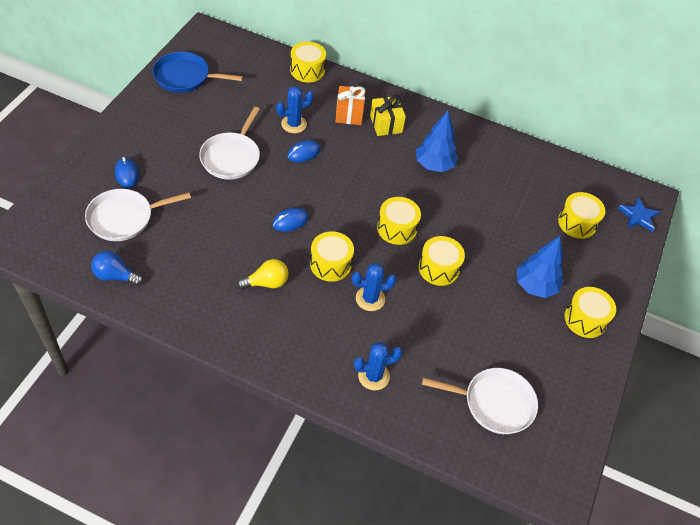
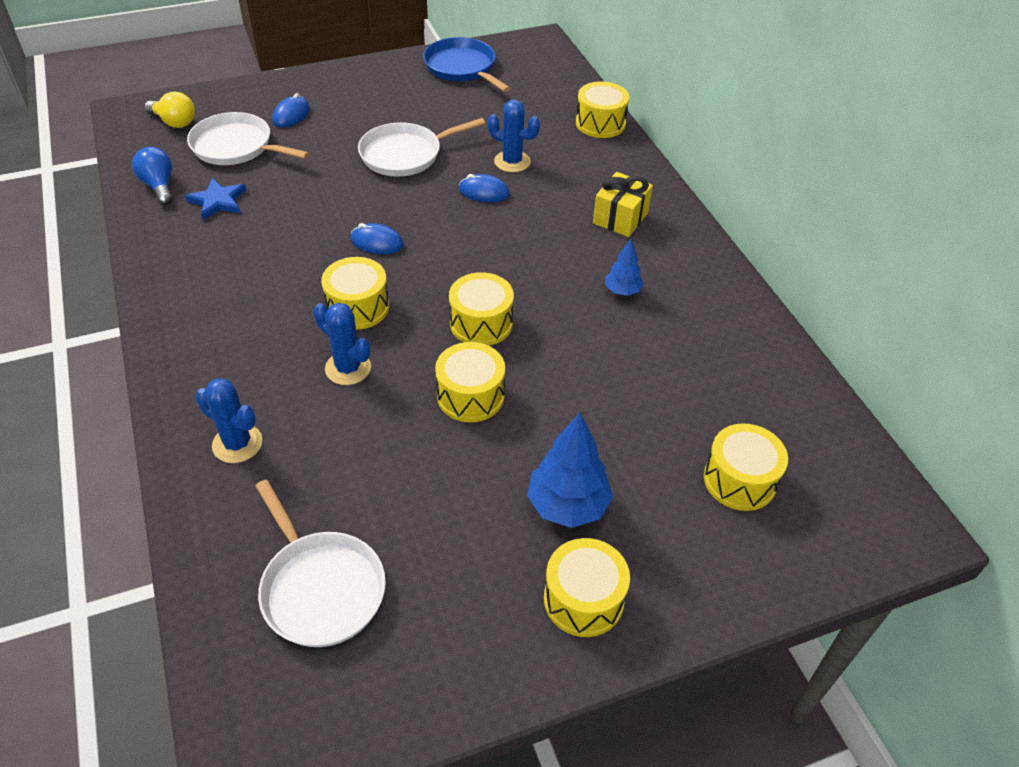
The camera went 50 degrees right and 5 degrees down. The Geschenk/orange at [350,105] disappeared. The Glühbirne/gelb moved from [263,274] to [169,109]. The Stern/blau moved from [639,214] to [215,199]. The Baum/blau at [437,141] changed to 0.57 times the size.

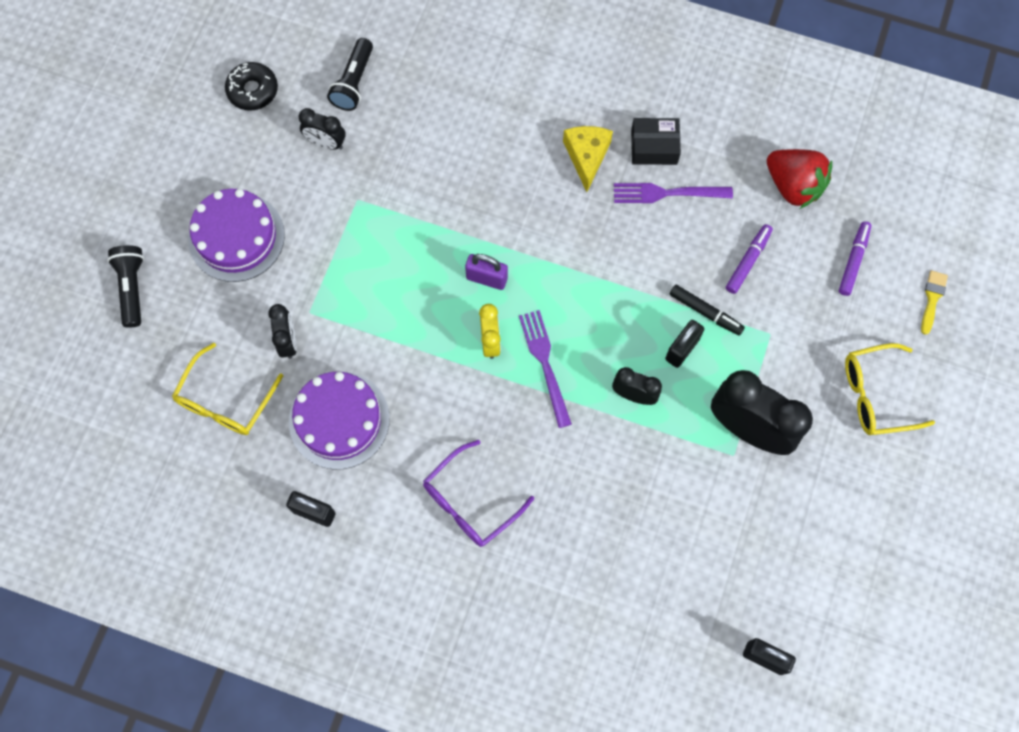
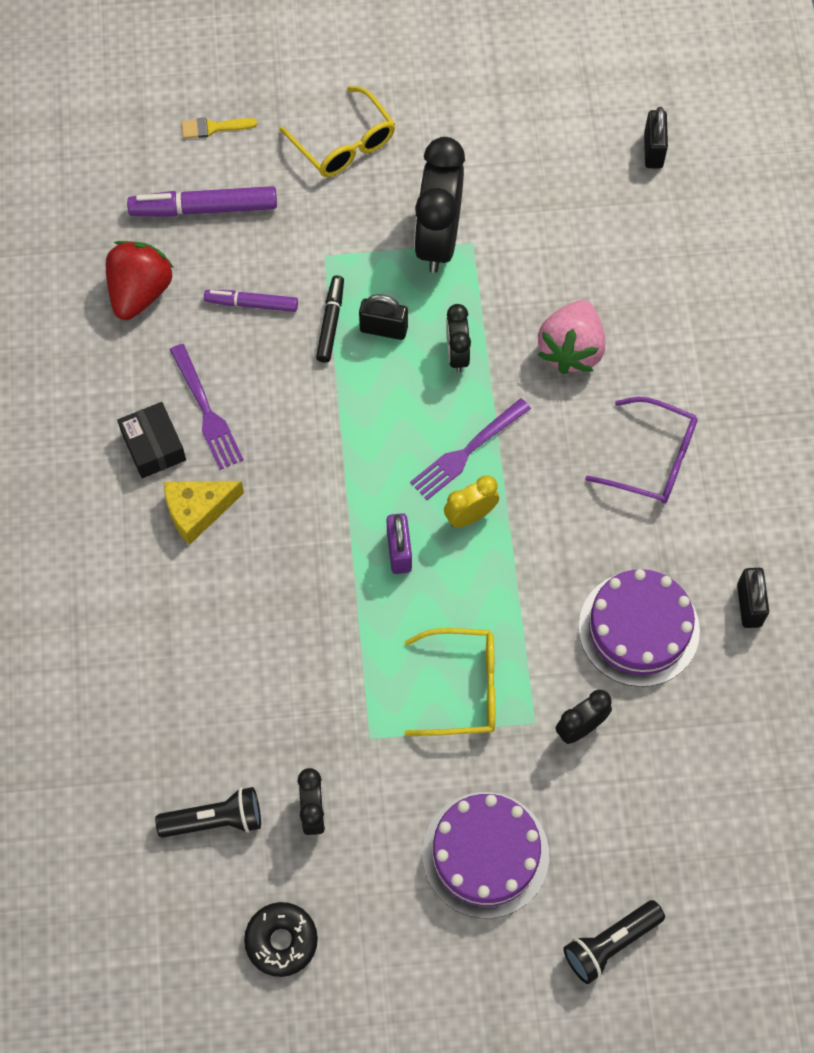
The camera went 115 degrees left and 5 degrees down. The Erdbeere/rosa at [571,337] appeared. The Brille/gelb moved from [227,389] to [450,682]. The Filzstift/lila at [855,258] changed to 1.61 times the size.

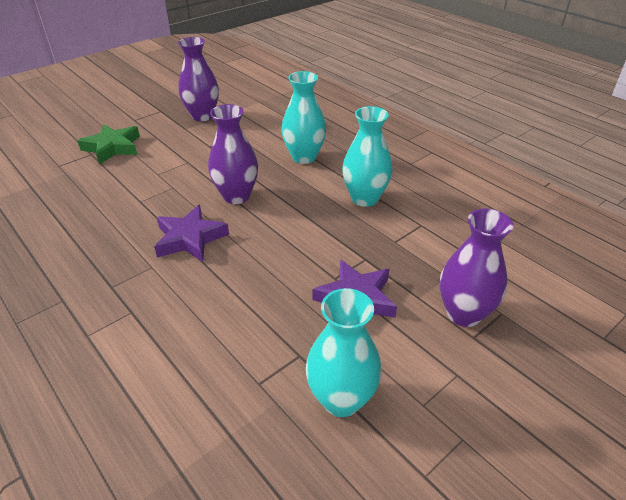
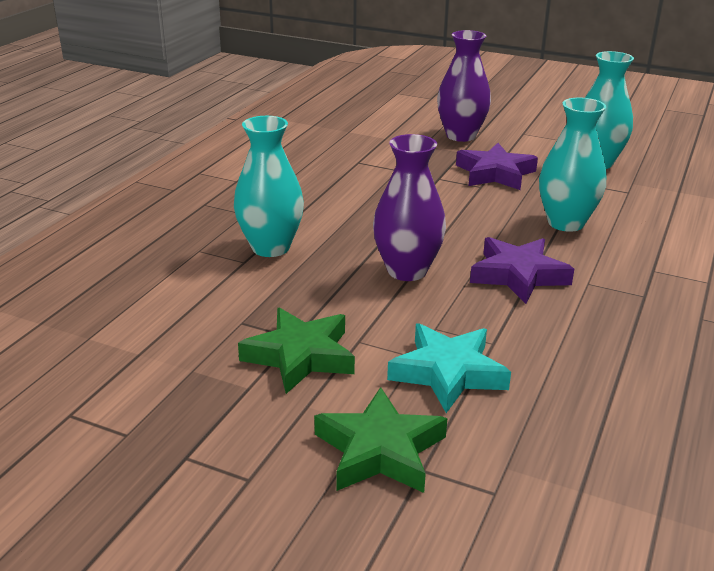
The camera went 115 degrees left and 10 degrees down. The Vase/lila at [198,79] disappeared. The Stern/grün at [296,351] appeared. The Stern/türkis at [449,368] appeared. The Vase/türkis moved from [367,156] to [572,165].

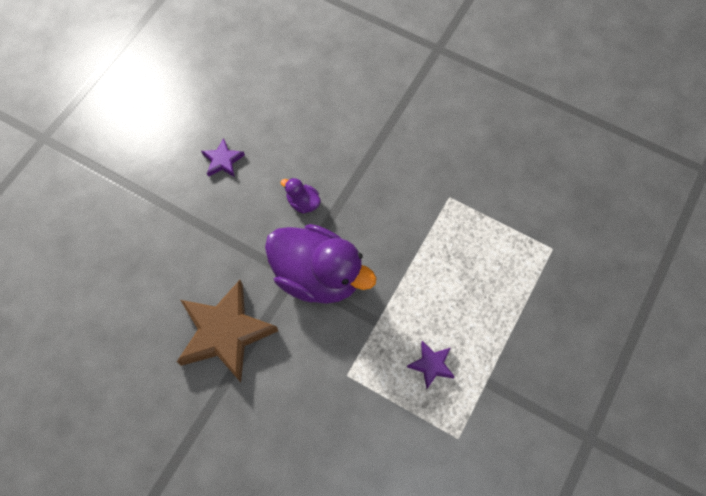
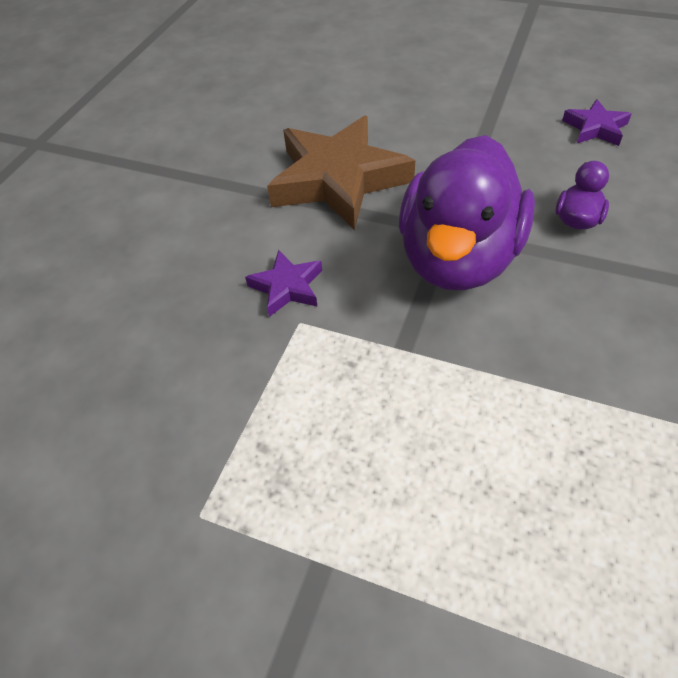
The camera went 85 degrees right and 15 degrees down. The Stern/lila moved from [431,365] to [283,283].

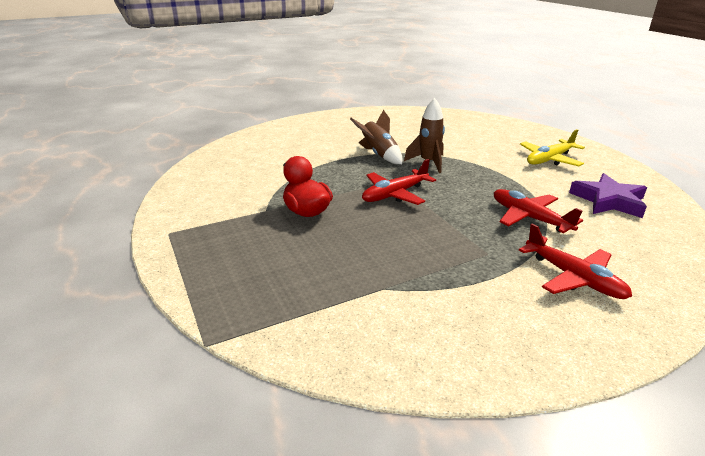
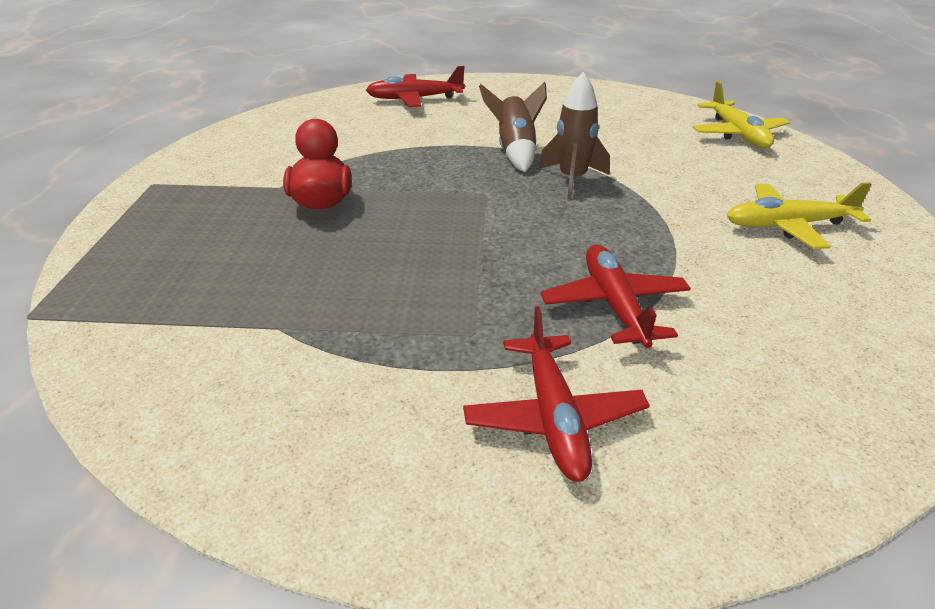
The camera went 30 degrees right and 5 degrees up. The Stern/lila at [608,195] disappeared. The Flugzeug/gelb at [741,115] appeared. The Flugzeug/rot moved from [399,182] to [415,86].

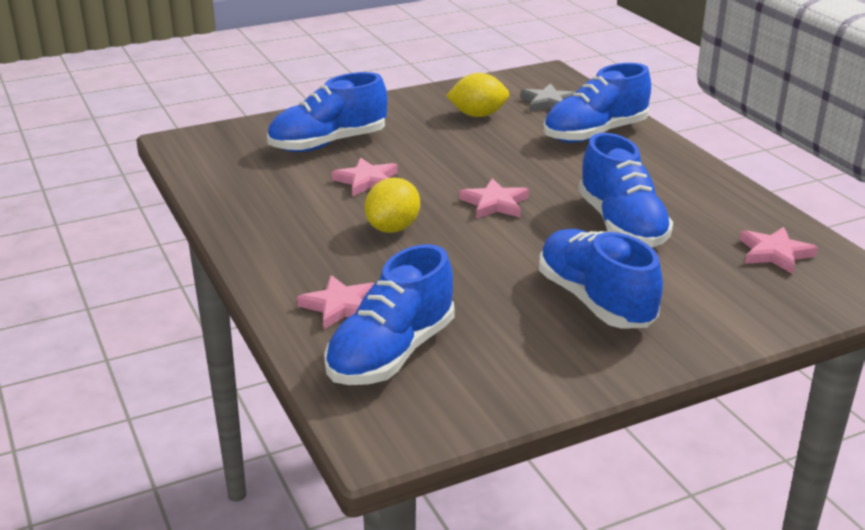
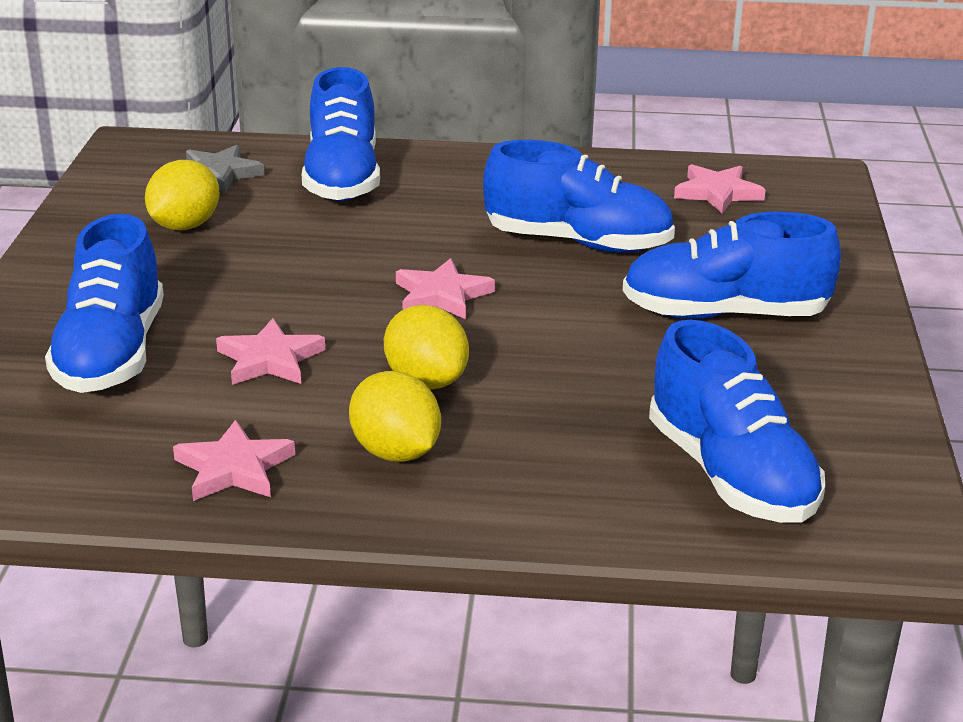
The camera went 60 degrees left and 0 degrees up. The Zitrone/gelb at [395,416] appeared. The Stern/rosa moved from [336,302] to [234,460].

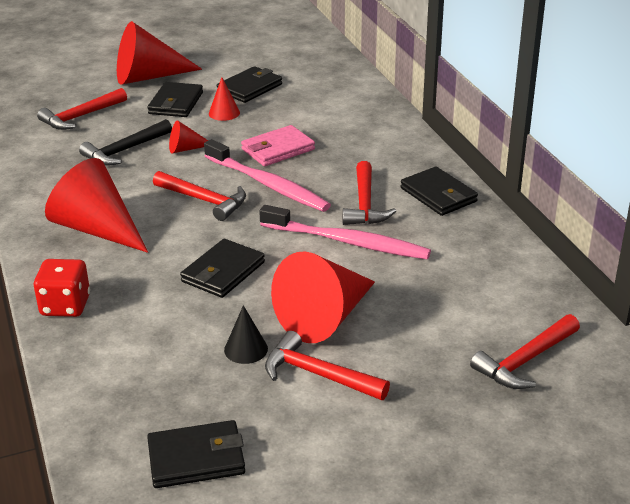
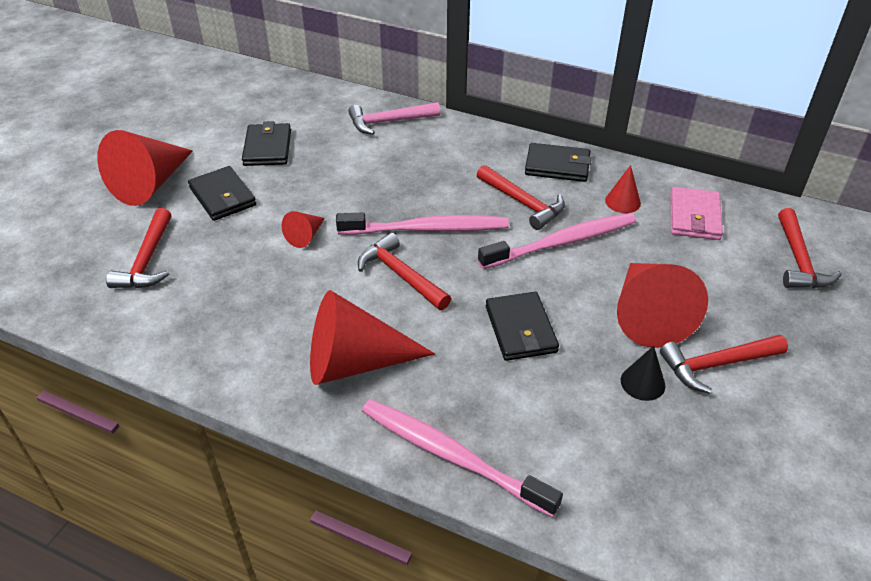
The camera went 45 degrees left and 10 degrees up. The Hammer/schwarz at [125,142] disappeared. The Geldbörse/schwarz at [196,454] disappeared. The Hammer/rosa at [394,118] appeared. The Kegel/rot moved from [224,99] to [623,189]. The Geldbörse/rosa moved from [278,145] to [697,213]. The Spielwürfel/rot at [62,288] was replaced by the Zahnbürste/rosa at [462,458]. The Hammer/rot at [199,196] turned 120 degrees counterclockwise.

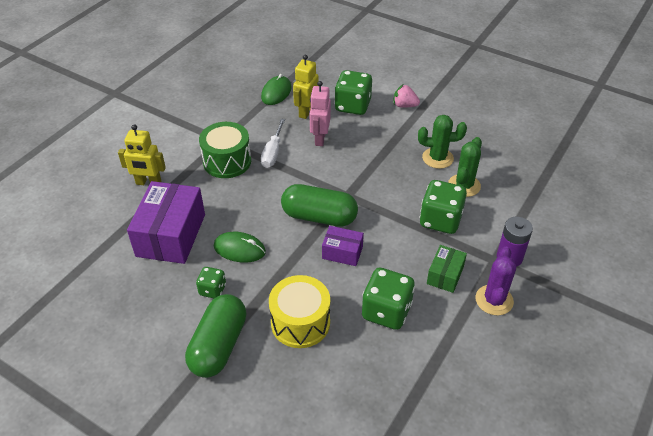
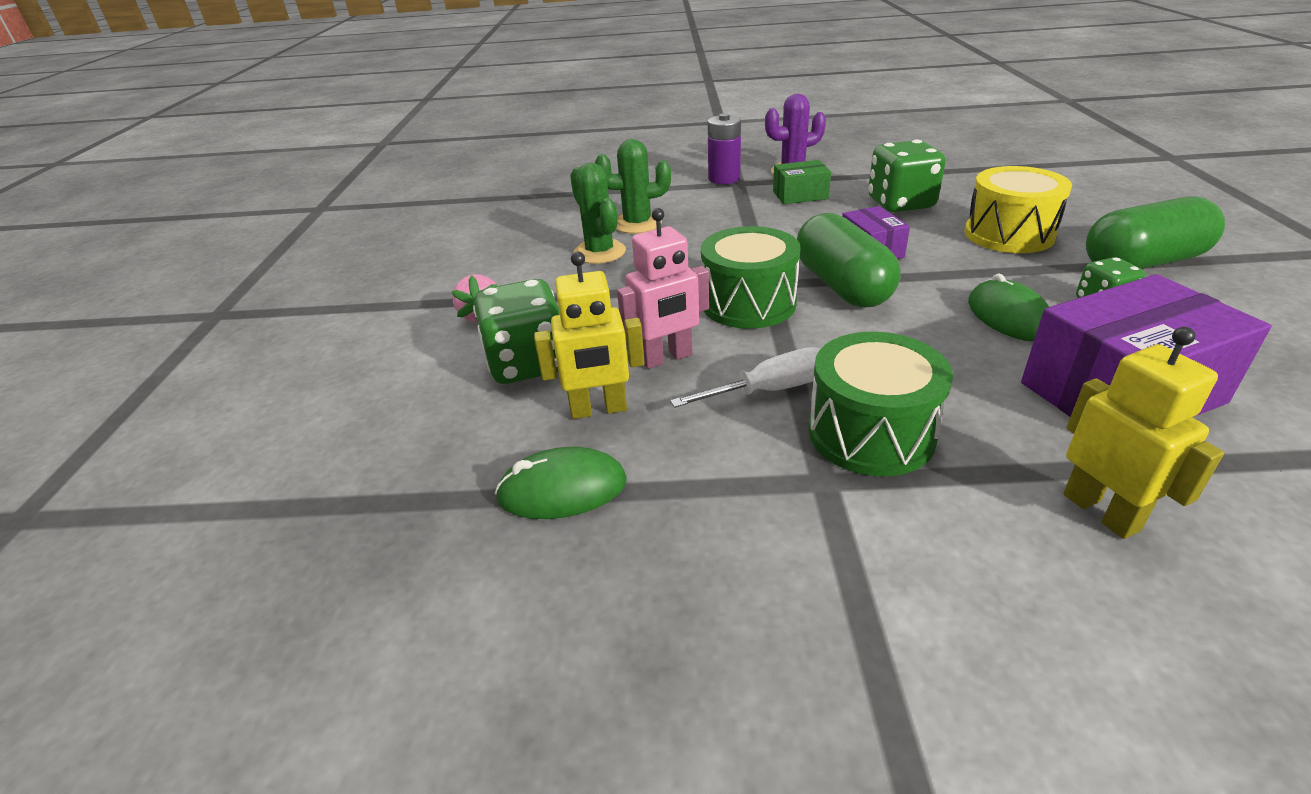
The camera went 120 degrees left and 10 degrees down. The Spielwürfel/grün at [443,207] disappeared. The Trommel/grün at [751,277] appeared.

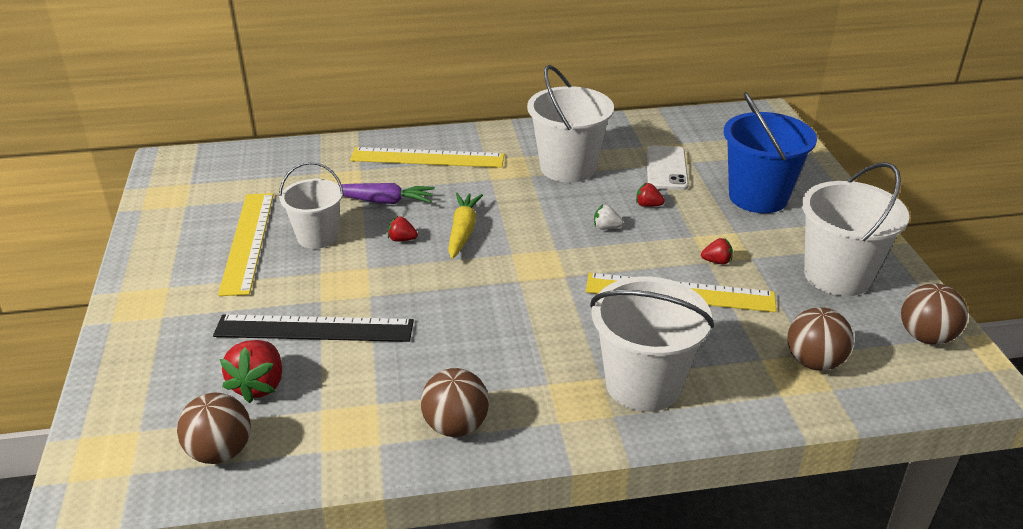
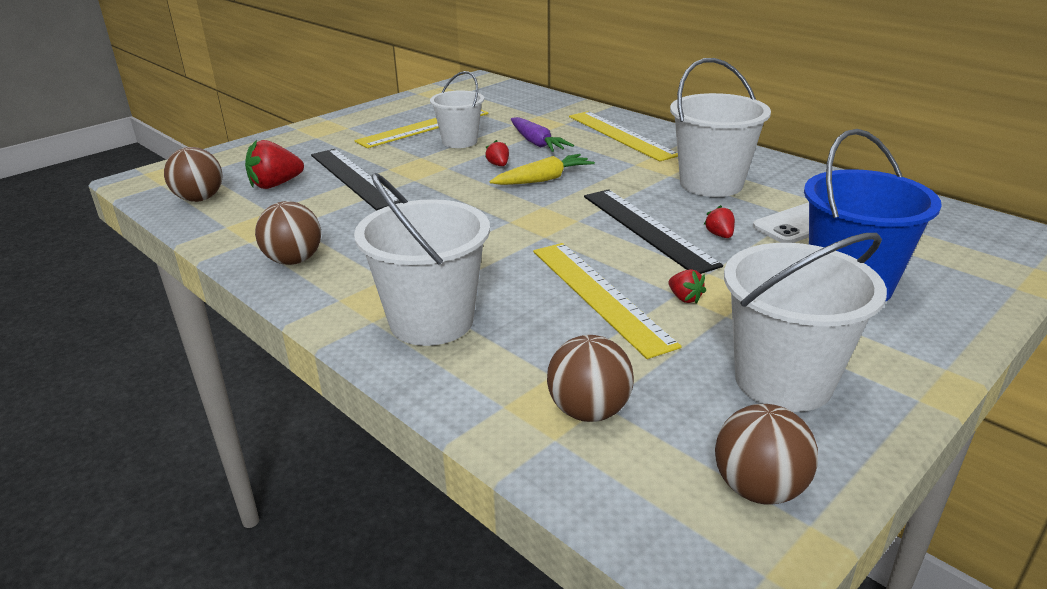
The camera went 55 degrees right and 5 degrees down. The Erdbeere/weiß at [608,217] was replaced by the Lineal/schwarz at [653,231].

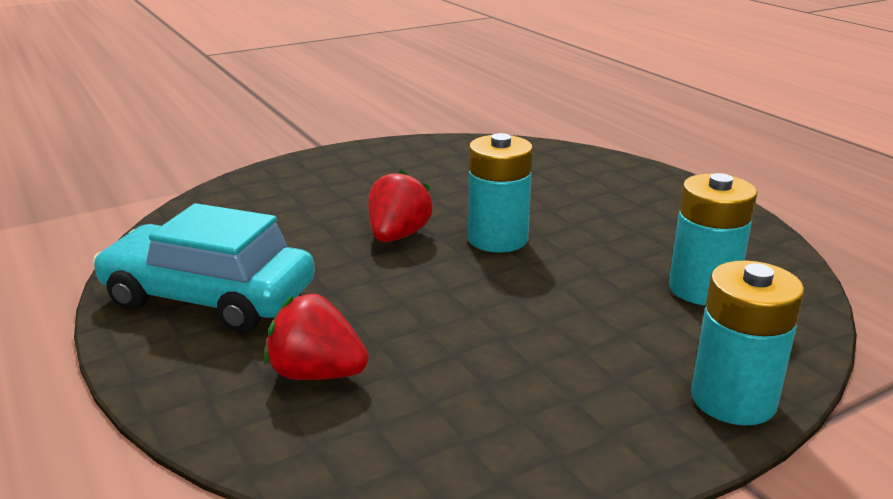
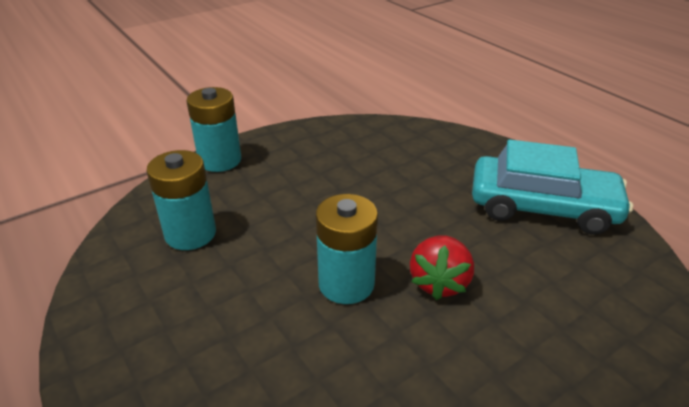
The camera went 175 degrees right and 10 degrees up. The Erdbeere/rot at [316,337] disappeared.

